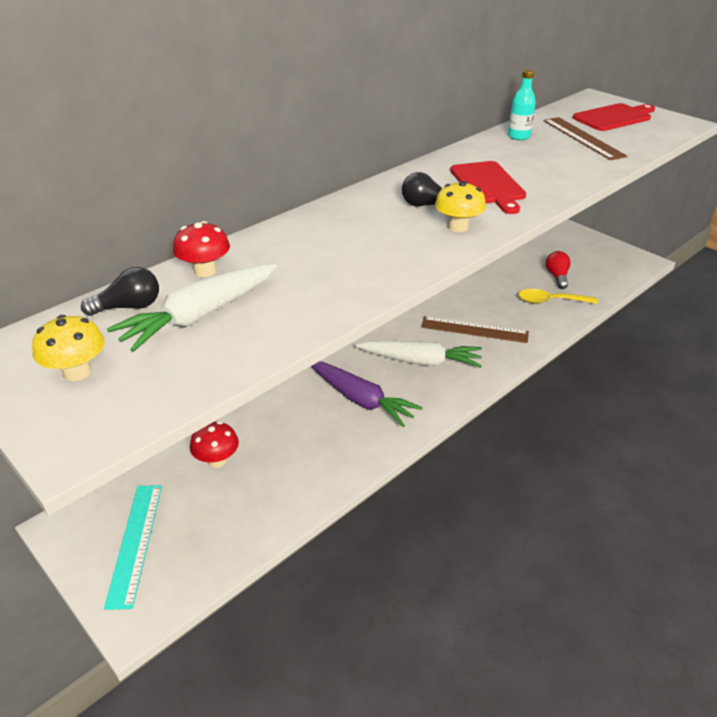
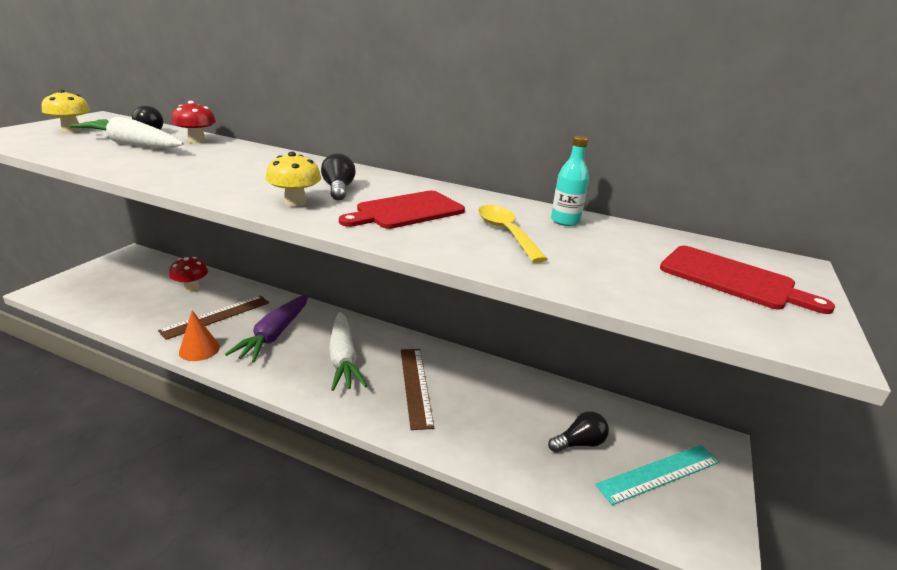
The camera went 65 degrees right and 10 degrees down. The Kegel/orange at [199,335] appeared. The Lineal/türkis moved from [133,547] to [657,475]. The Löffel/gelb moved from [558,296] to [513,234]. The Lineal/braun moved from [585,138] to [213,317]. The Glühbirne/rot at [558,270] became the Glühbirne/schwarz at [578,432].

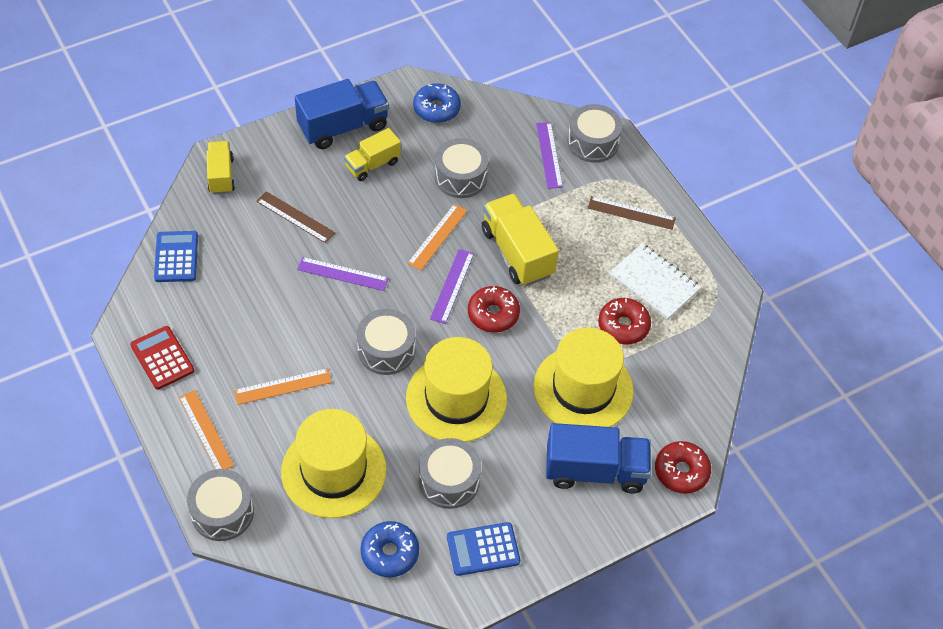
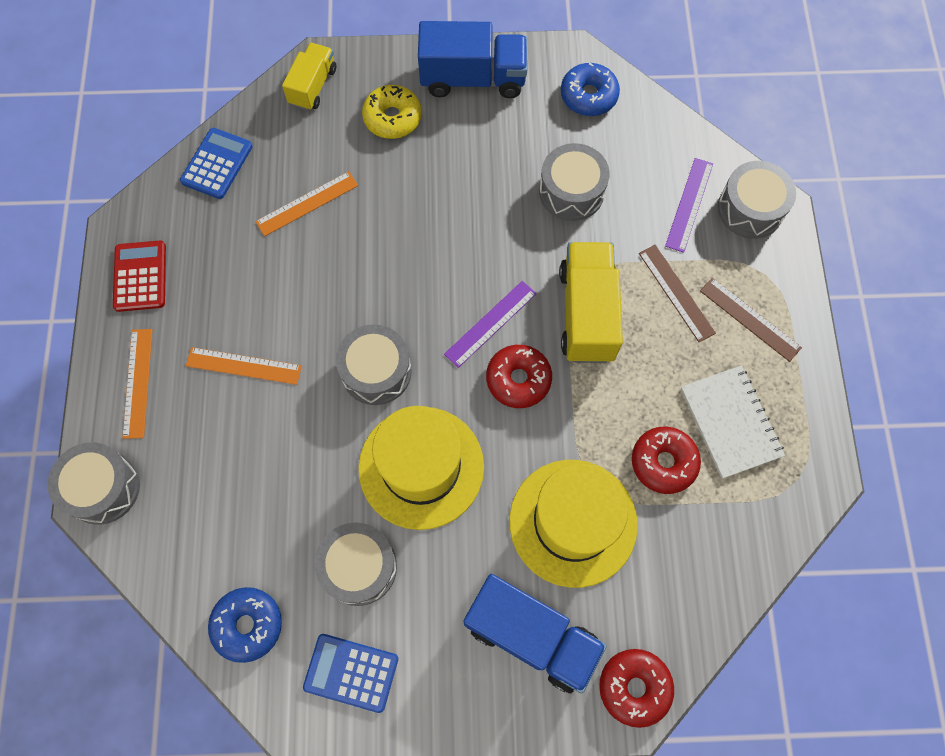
The camera went 30 degrees right and 15 degrees up. The Hut/gelb at [333,463] disappeared. The Lineal/lila at [343,274] disappeared. The Lastwagen/gelb at [372,154] disappeared. The Donut/gelb at [392,112] appeared. The Lineal/braun moved from [295,217] to [677,293]. The Lineal/orange moved from [437,237] to [306,203].

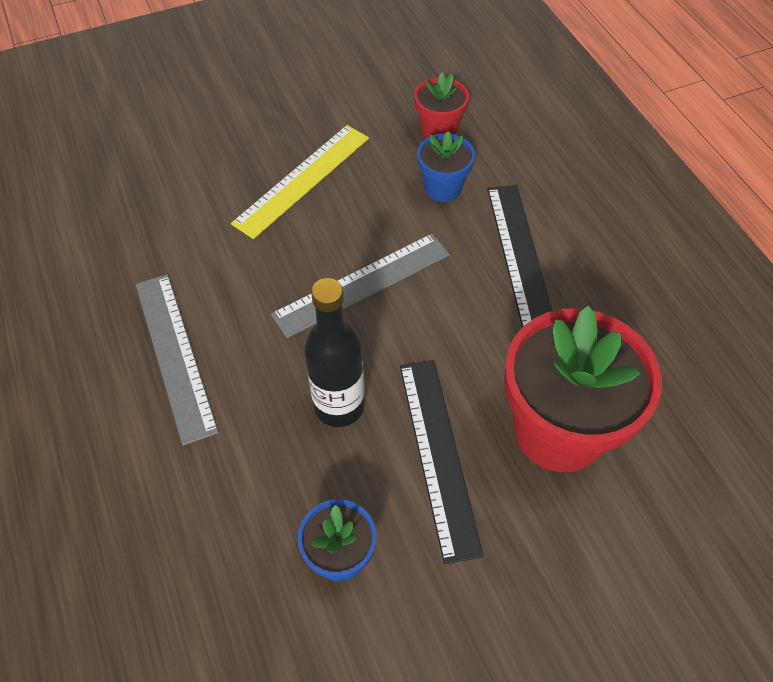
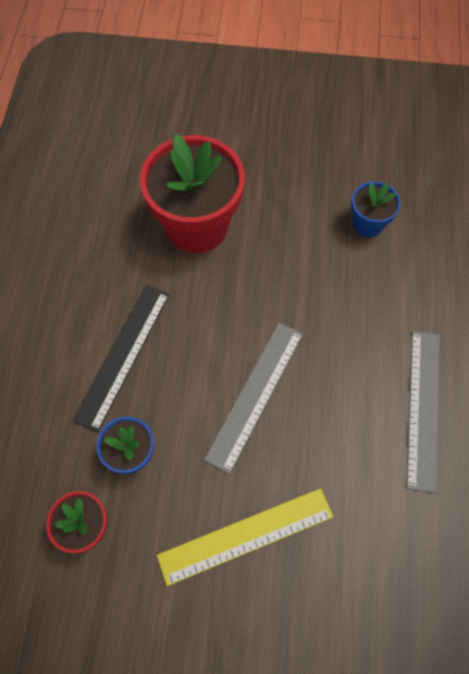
The camera went 150 degrees left and 10 degrees up. The Flasche/schwarz at [335,352] disappeared. The Lineal/schwarz at [441,462] disappeared. The Lineal/grau at [360,286] turned 60 degrees counterclockwise.

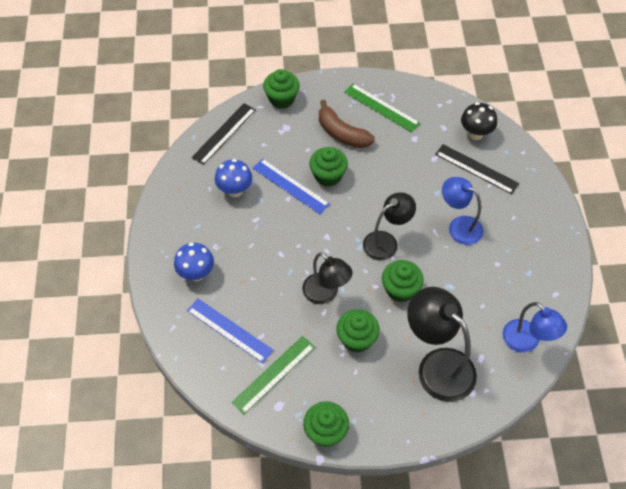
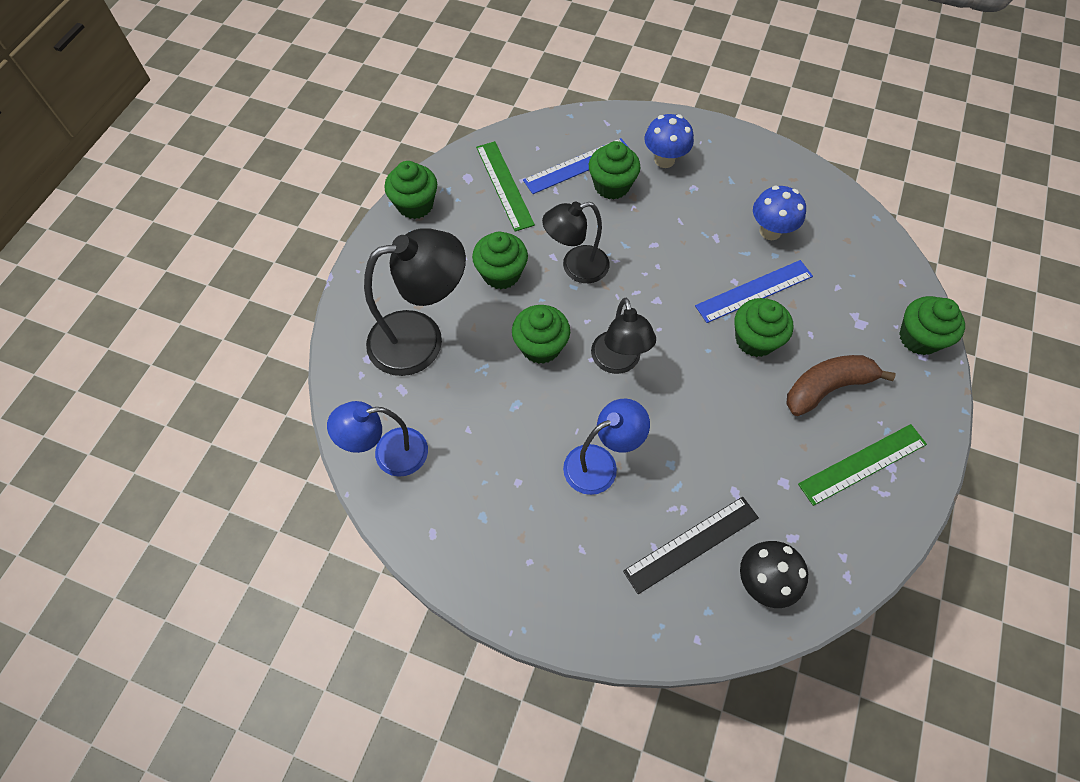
The camera went 115 degrees right and 5 degrees up. The Lineal/schwarz at [223,134] disappeared. The Muffin/grün at [614,170] appeared.

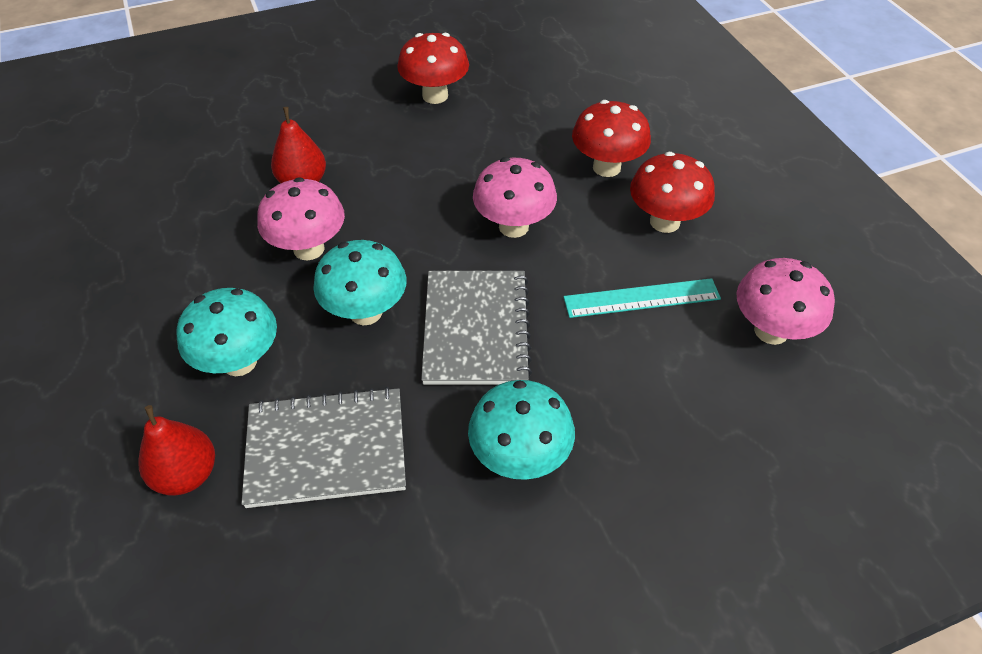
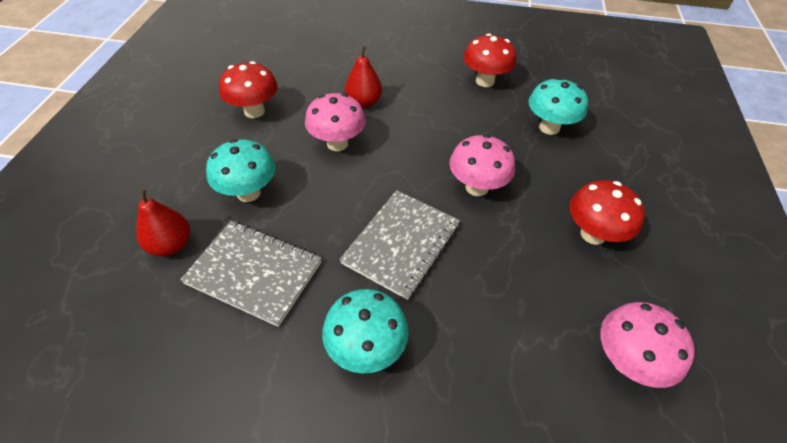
The camera went 30 degrees right and 0 degrees up. The Lineal/türkis at [642,298] disappeared. The Pilz/türkis moved from [360,282] to [558,106]. The Pilz/rot moved from [611,138] to [248,89].

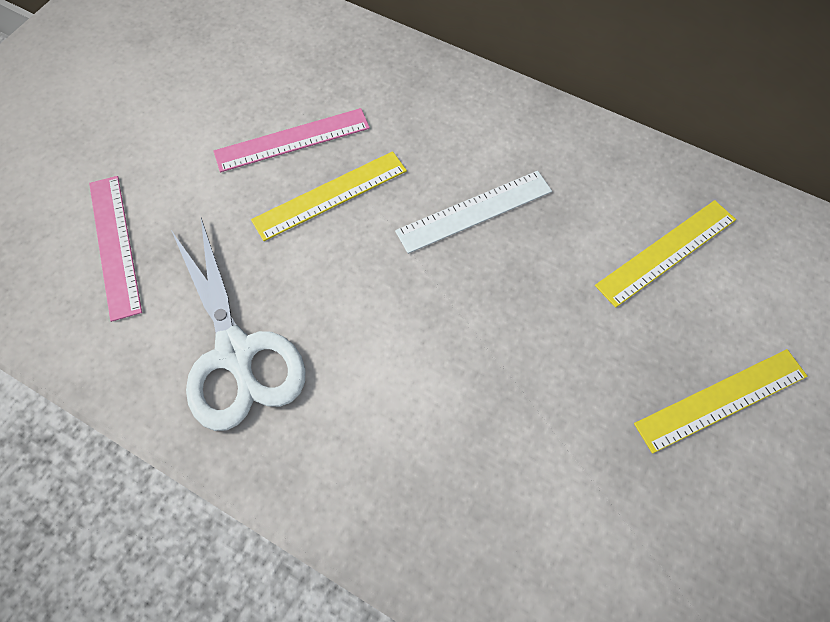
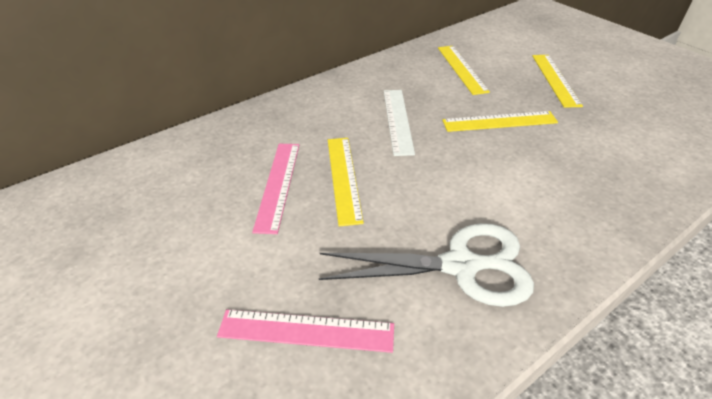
The camera went 65 degrees left and 20 degrees down. The Lineal/gelb at [500,121] appeared.

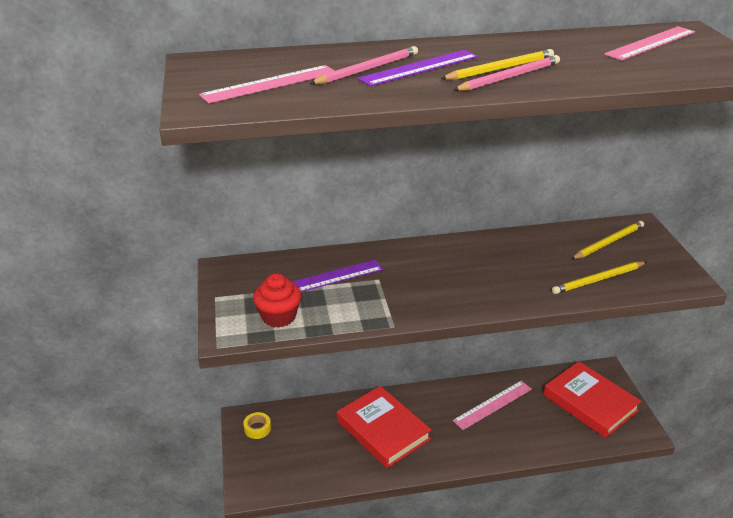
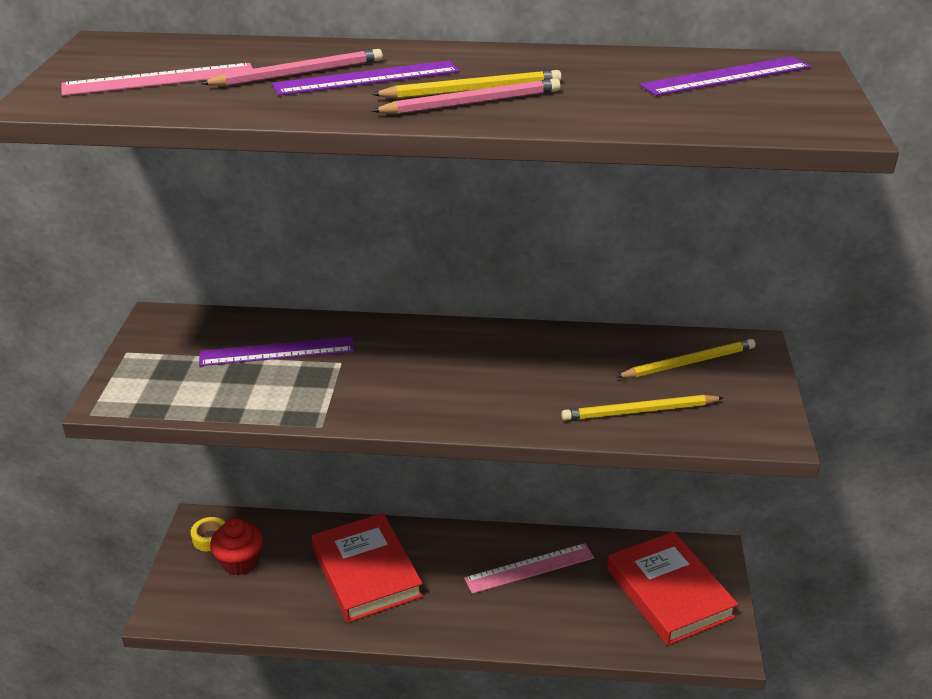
The camera went 15 degrees right and 0 degrees up. The Muffin/rot moved from [277,300] to [236,546]. The Lineal/rosa at [649,43] became the Lineal/lila at [725,76].

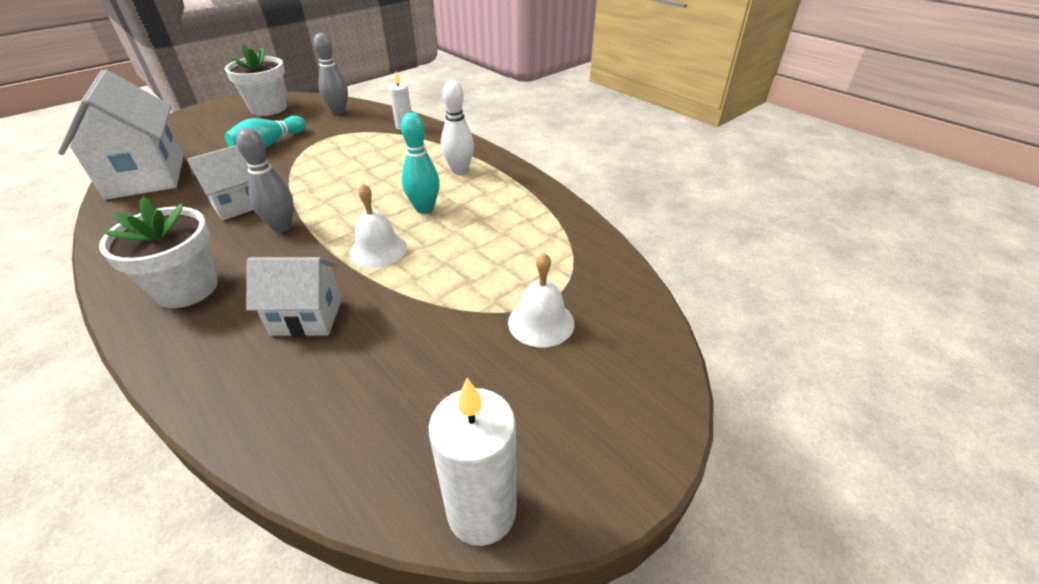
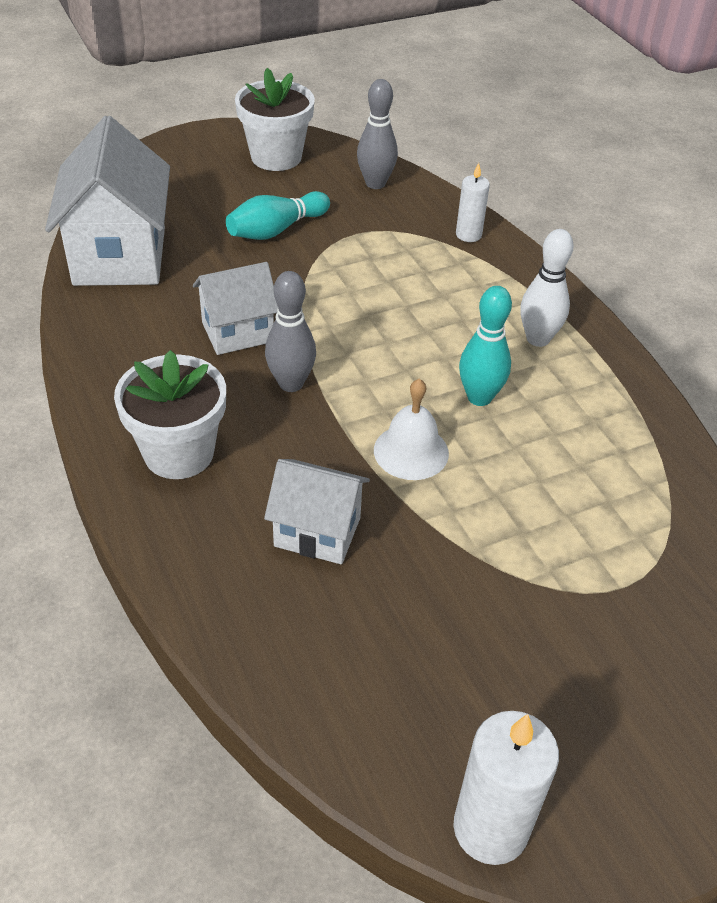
The camera went 15 degrees right and 5 degrees up. The Glocke/weiß at [541,300] disappeared.

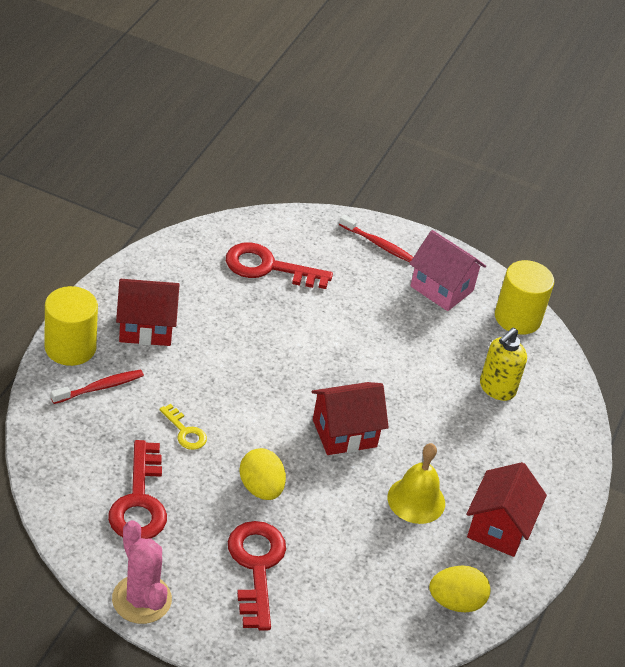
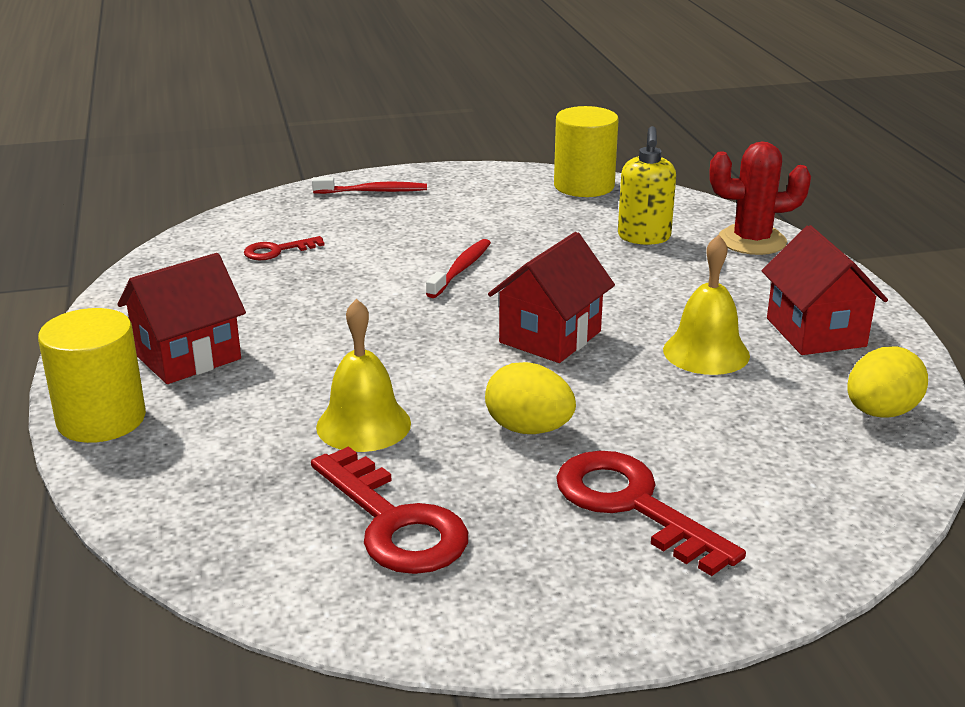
The camera went 30 degrees left and 15 degrees down. The Kaktus/rosa at [142,572] disappeared. The Haus/rosa at [447,270] disappeared. The Kaktus/rot at [760,198] appeared. The Zahnbürste/rot moved from [97,387] to [458,268]. The Schlüssel/gelb at [183,427] was replaced by the Glocke/gelb at [363,375]. The Schlüssel/rot at [279,265] changed to 0.53 times the size.

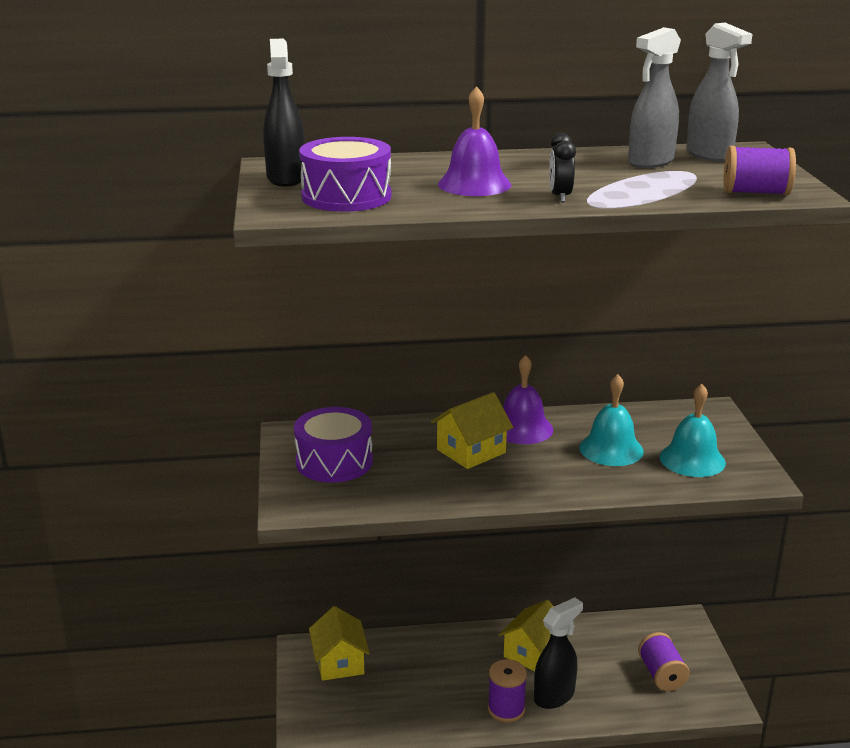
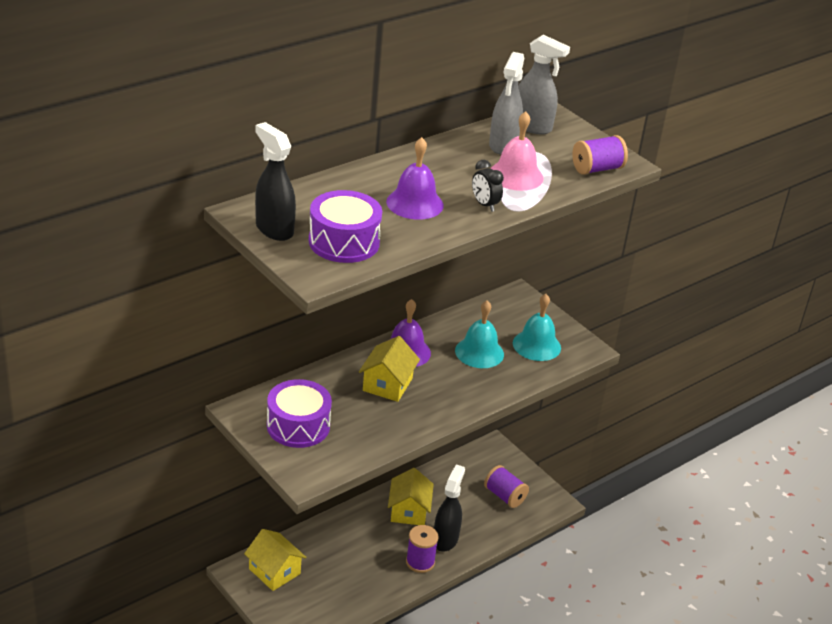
The camera went 35 degrees left and 10 degrees up. The Glocke/rosa at [516,151] appeared.

